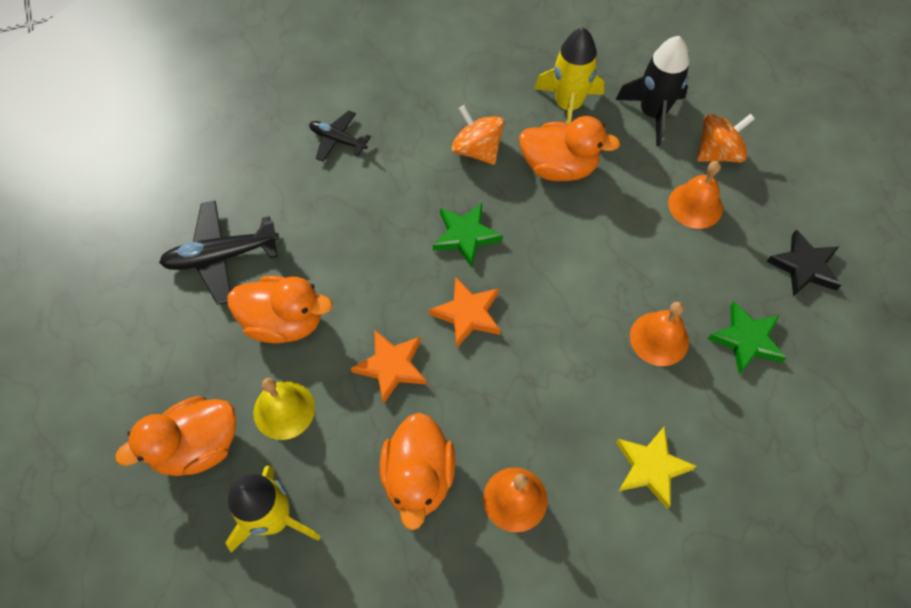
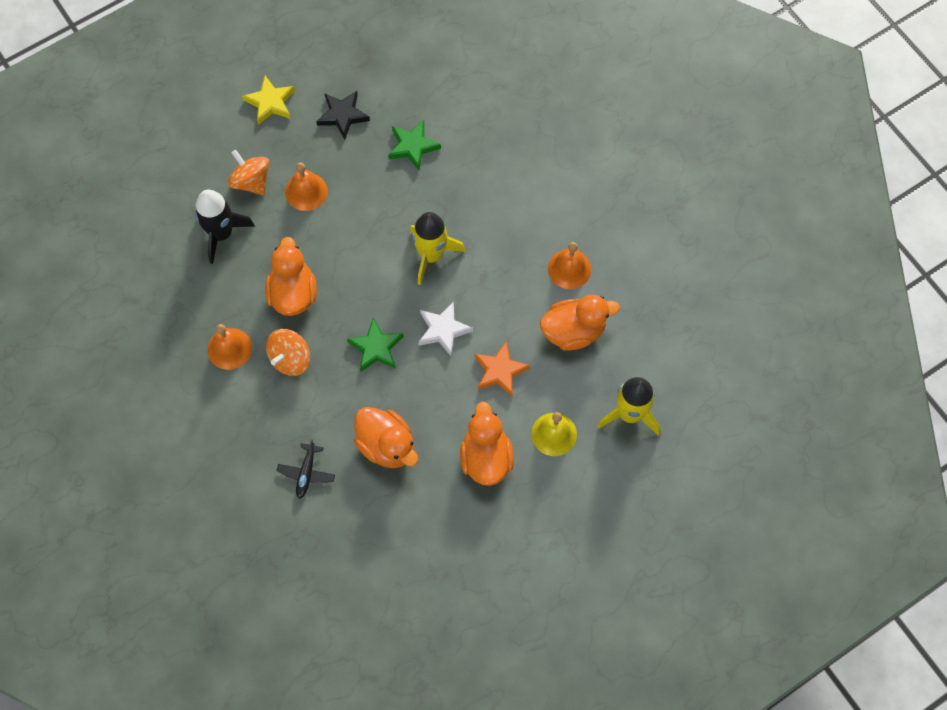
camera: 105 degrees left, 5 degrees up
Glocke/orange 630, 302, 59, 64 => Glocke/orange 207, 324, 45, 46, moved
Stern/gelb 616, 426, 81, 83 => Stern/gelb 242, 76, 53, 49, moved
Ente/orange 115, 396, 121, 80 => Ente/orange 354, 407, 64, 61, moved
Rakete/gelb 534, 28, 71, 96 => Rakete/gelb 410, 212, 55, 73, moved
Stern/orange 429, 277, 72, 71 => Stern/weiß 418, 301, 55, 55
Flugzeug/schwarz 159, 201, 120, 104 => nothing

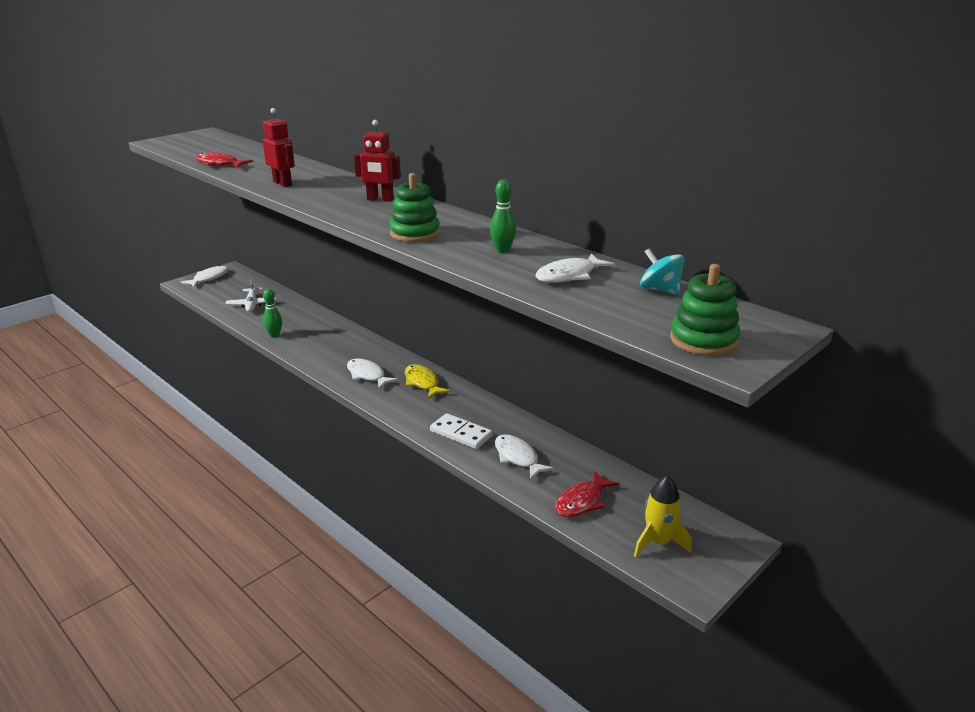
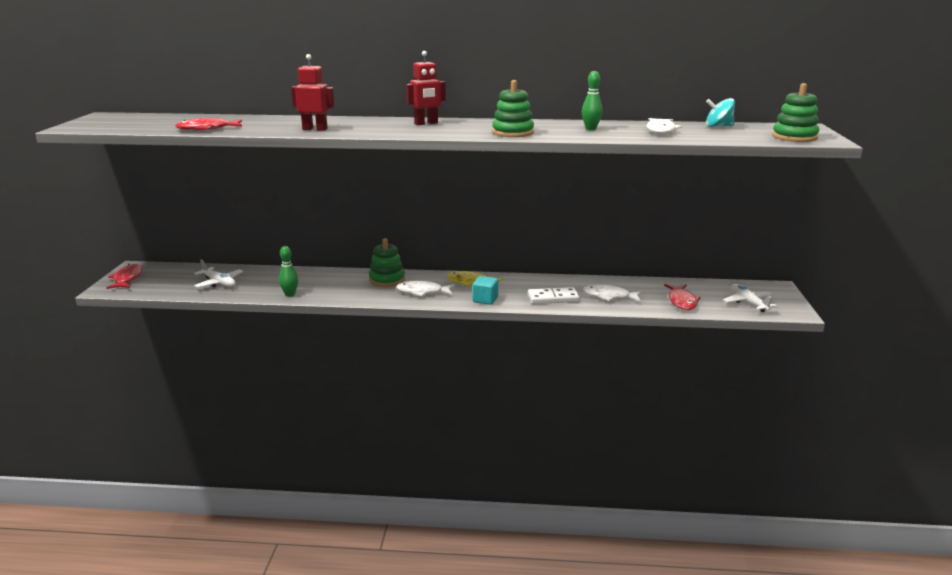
camera: 40 degrees left, 5 degrees down
Fisch/weiß 181, 265, 47, 22 => Fisch/rot 106, 264, 36, 25
nothing => Stapelspielzeug/grün 369, 238, 36, 49
nothing => Kubus/türkis 472, 276, 26, 29
Rakete/gelb 634, 475, 58, 82 => Flugzeug/weiß 723, 284, 54, 28

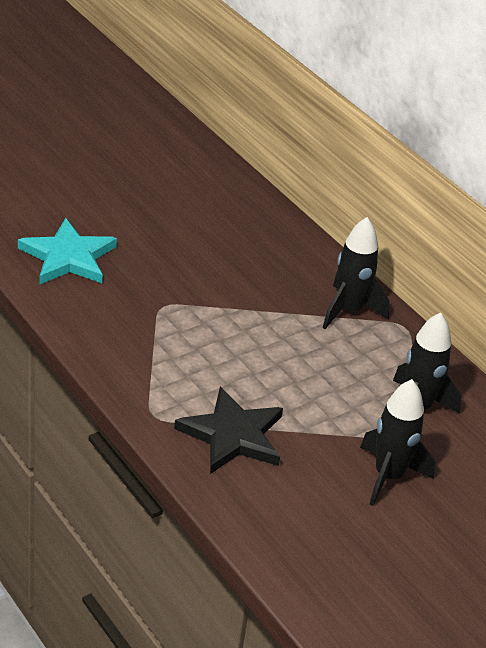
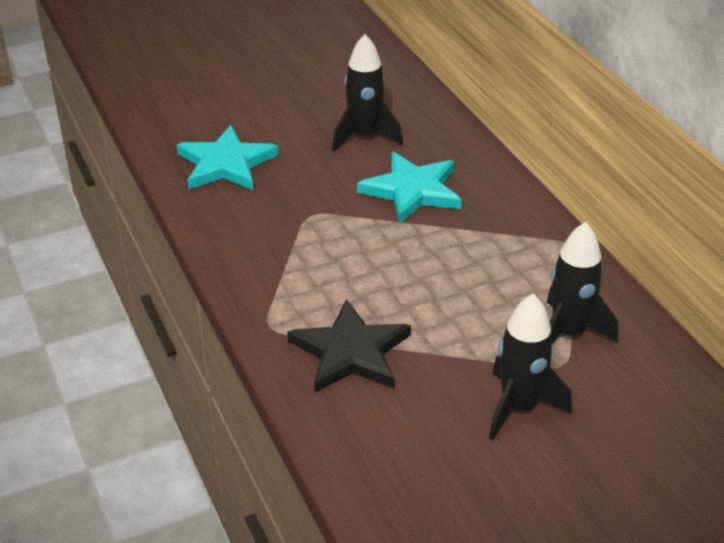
camera: 15 degrees right, 0 degrees up
Rakete/schwarz 323, 217, 67, 112 => Rakete/schwarz 332, 34, 71, 117, moved
nothing => Stern/türkis 357, 152, 105, 72

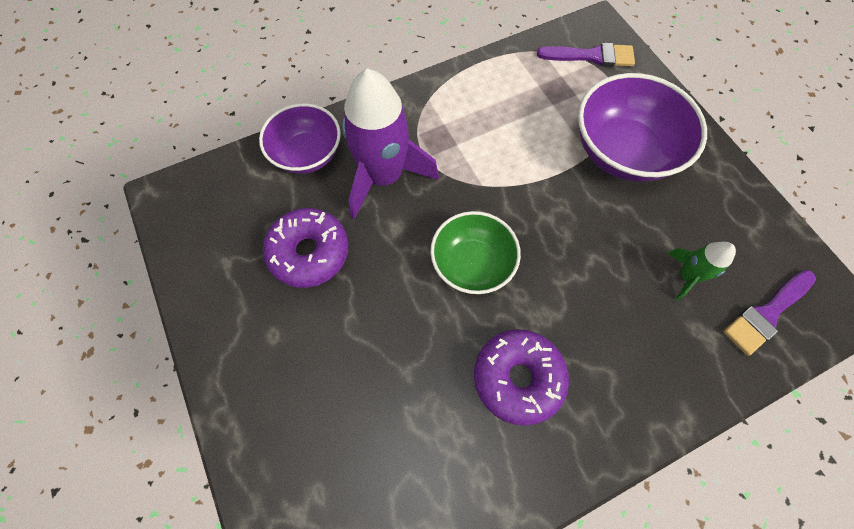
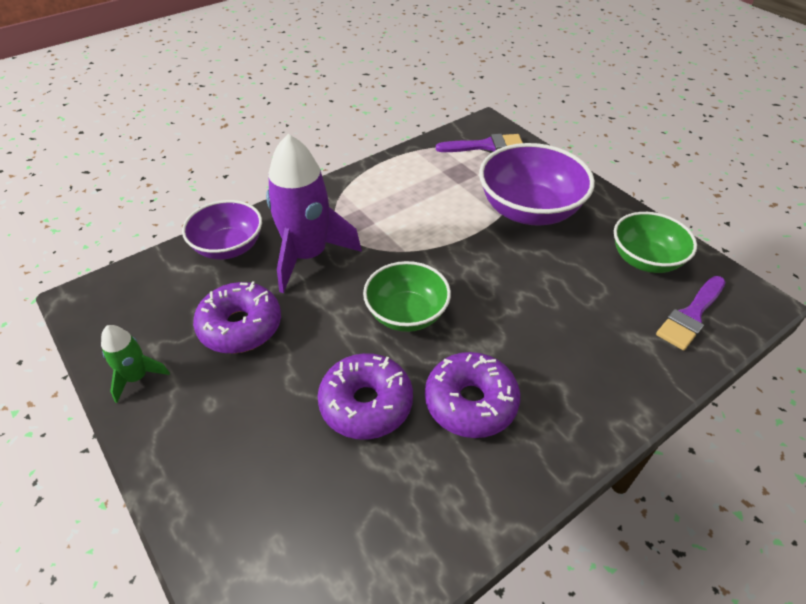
camera: 10 degrees left, 20 degrees down
Rakete/grün 668, 242, 68, 59 => Rakete/grün 101, 325, 69, 78, moved
nothing => Donut/lila 317, 353, 96, 87
nothing => Schüssel/grün 614, 212, 83, 61

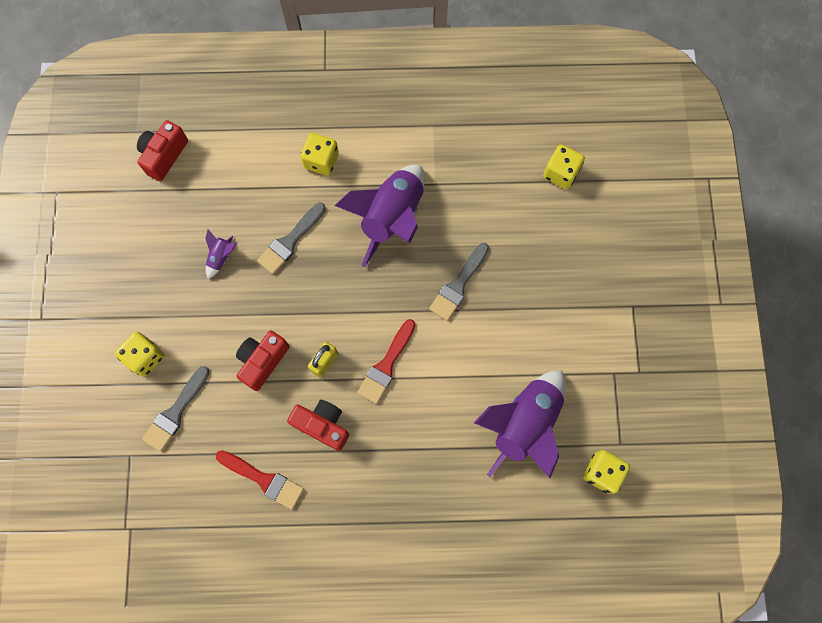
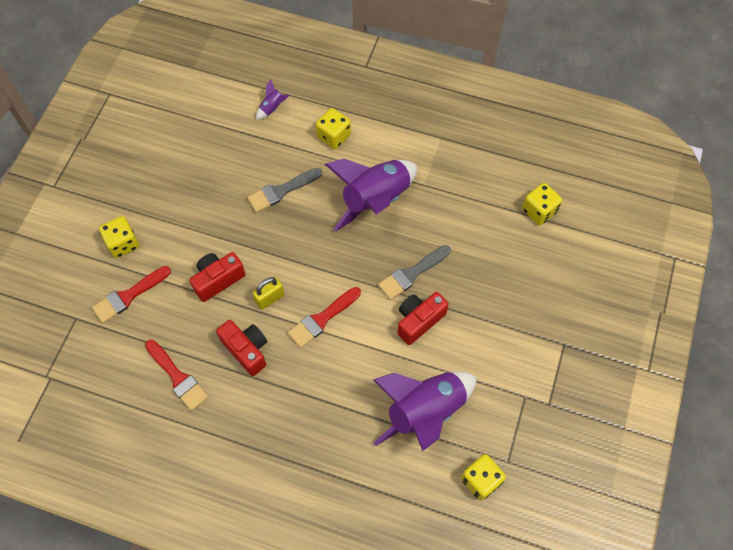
camera: 20 degrees right, 10 degrees down
Pinsel/grau 142, 366, 68, 86 => Pinsel/rot 92, 266, 79, 57
Rakete/lila 205, 230, 31, 49 => Rakete/lila 256, 79, 33, 41, moved
Kamera/rot 137, 120, 51, 61 => Kamera/rot 398, 292, 51, 53, moved

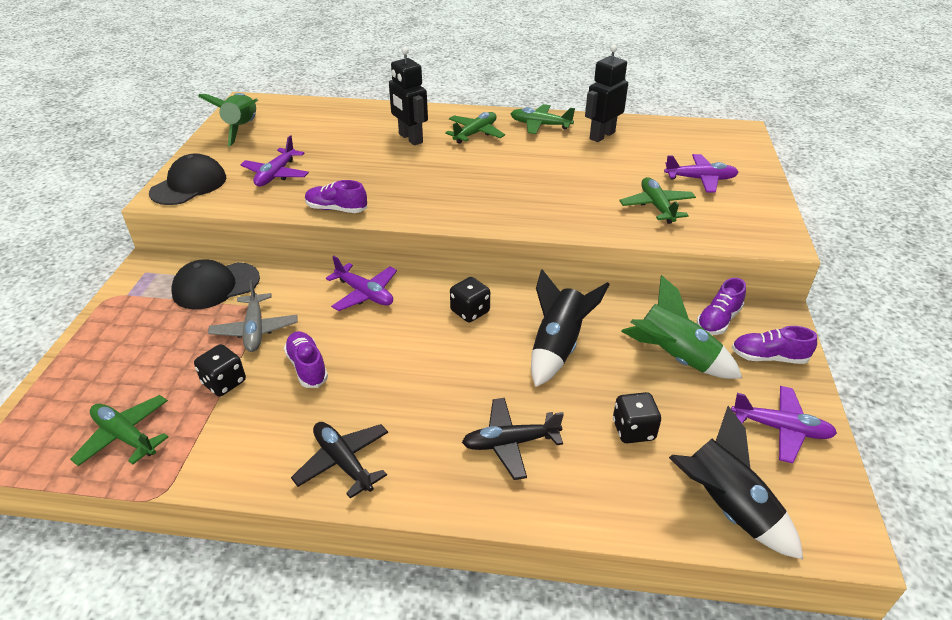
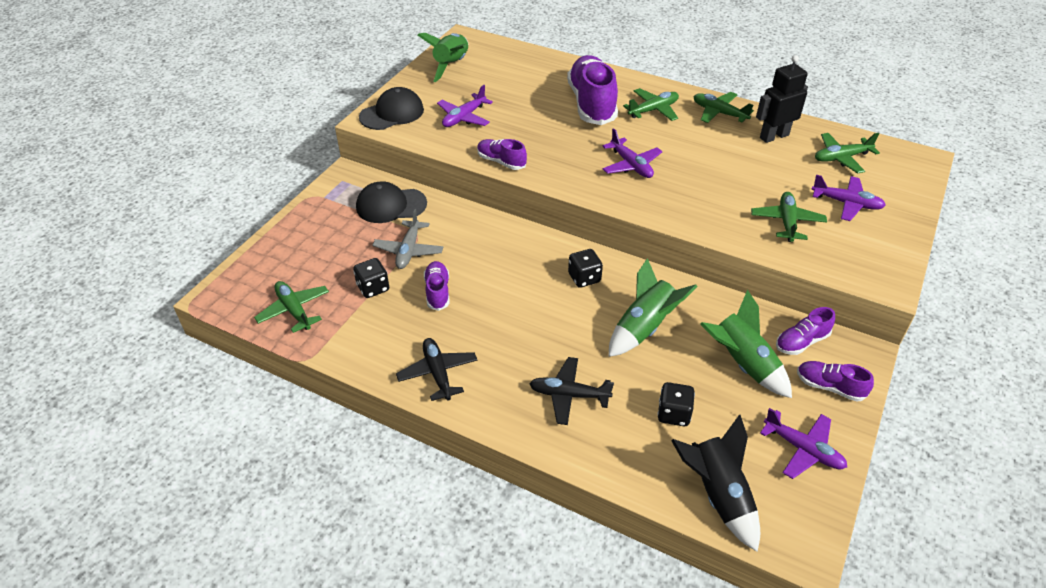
camera: 20 degrees right, 5 degrees up
Roboter/schwarz 389, 47, 39, 98 => Schuh/lila 567, 55, 51, 70
Flugzeug/lila 326, 256, 71, 55 => Flugzeug/lila 602, 128, 60, 50, moved
Rakete/schwarz 531, 269, 79, 118 => Rakete/grün 609, 258, 89, 99
nothing => Flugzeug/grün 815, 133, 65, 41

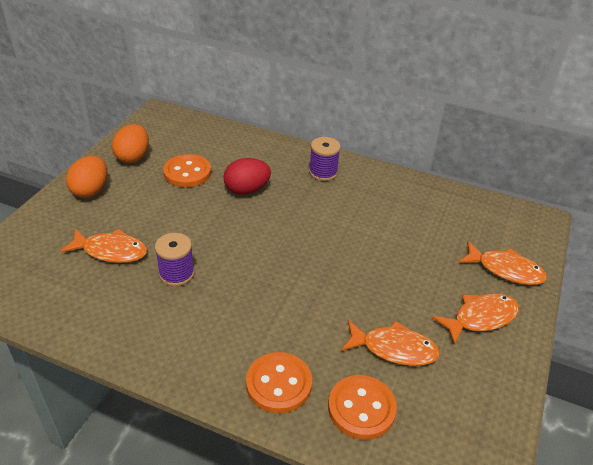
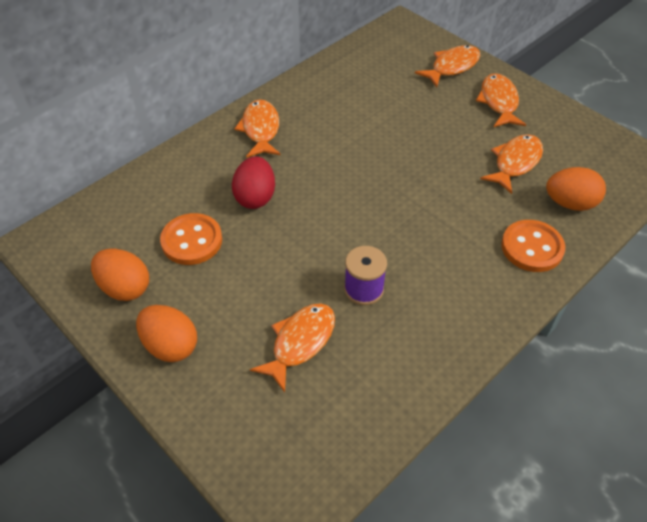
camera: 65 degrees left, 10 degrees up
Garnrolle/lila 309, 137, 32, 44 => Fisch/orange 234, 99, 46, 59
Knopf/orange 328, 375, 69, 65 => Ei/orange 546, 167, 60, 44

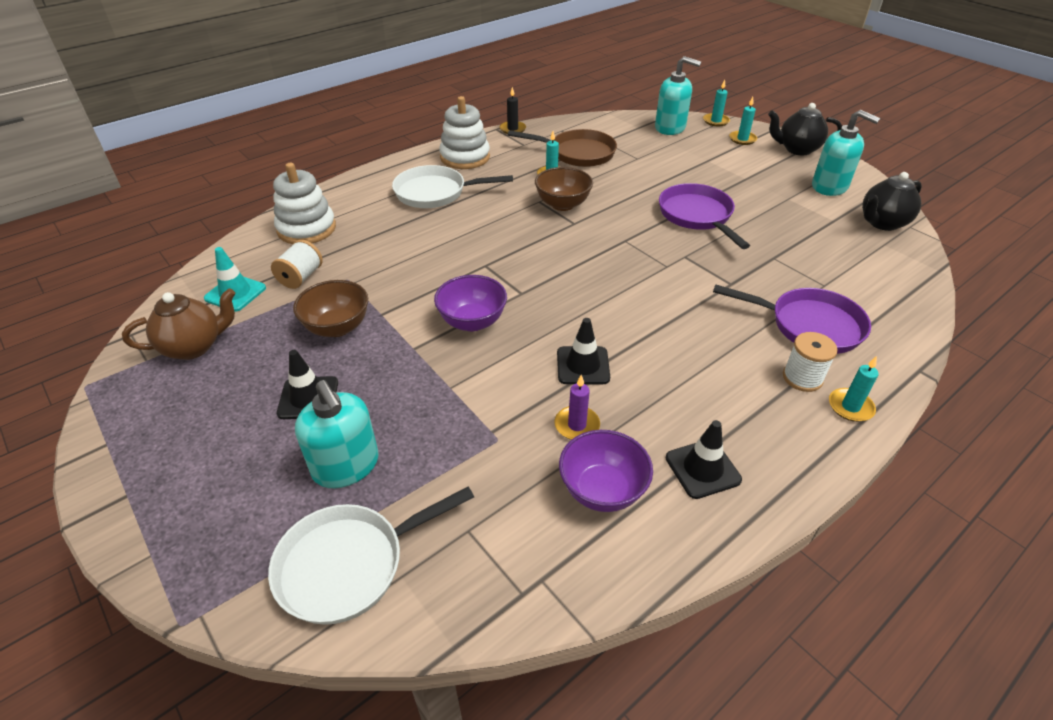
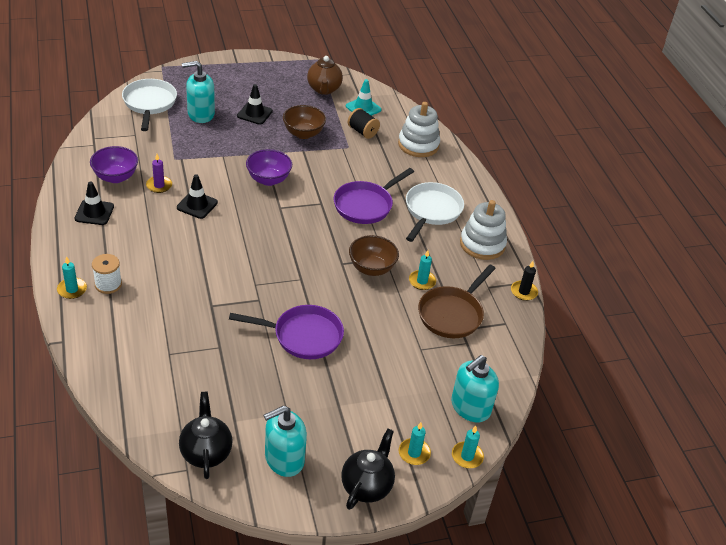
camera: 110 degrees right, 0 degrees up
Pfanne/lila 713, 284, 158, 70 => Pfanne/lila 334, 168, 80, 56, moved
Garnrolle/weiß 271, 240, 52, 49 => Garnrolle/schwarz 348, 108, 32, 31

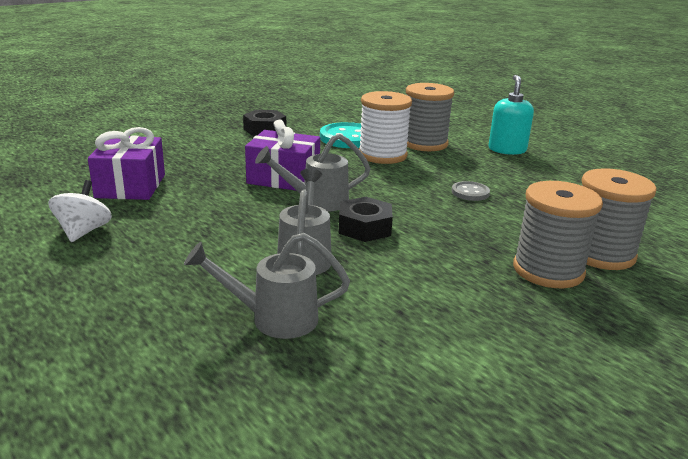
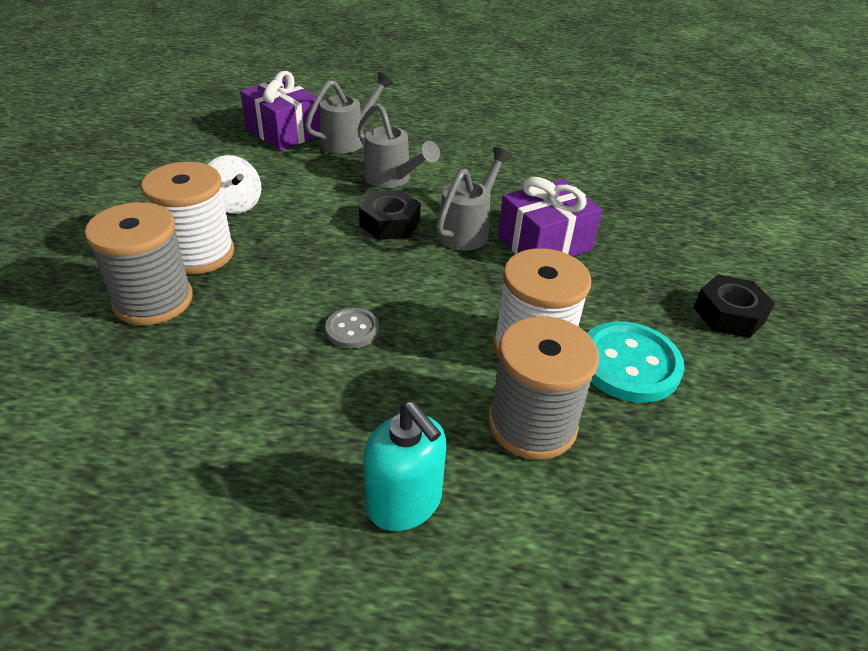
camera: 135 degrees right, 15 degrees up
Garnrolle/grau 513, 181, 90, 107 => Garnrolle/weiß 141, 162, 93, 113
Kreisel/weiß 48, 180, 64, 62 => Kreisel/weiß 208, 155, 53, 59, moved
Geschenk/lila 88, 127, 77, 73 => Geschenk/lila 240, 71, 80, 79, moved

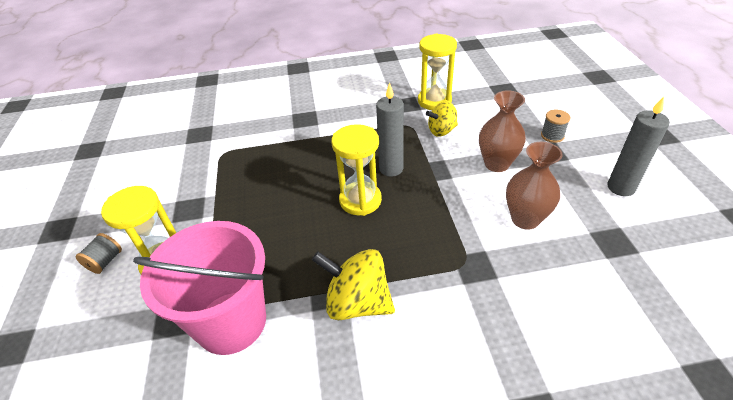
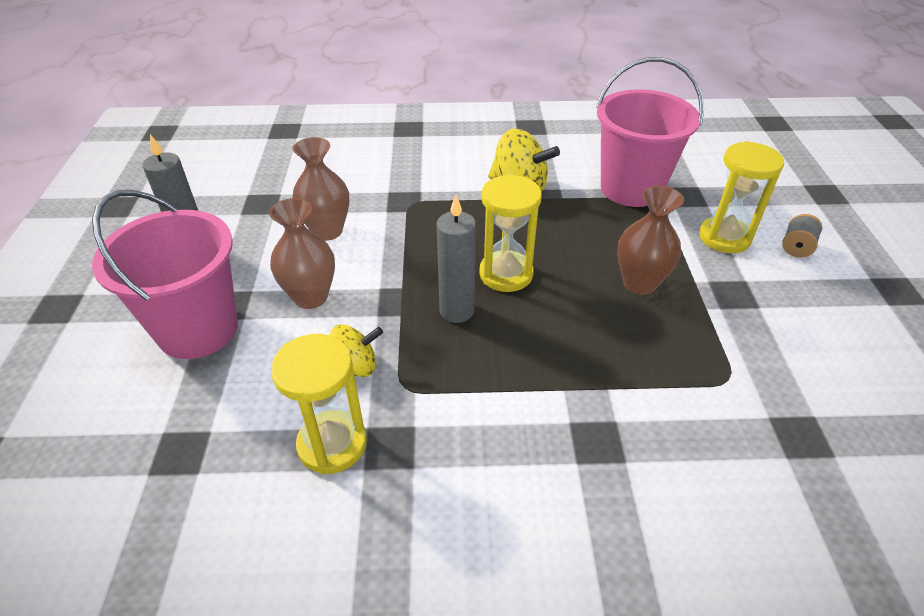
camera: 175 degrees left, 0 degrees up
Garnrolle/grau 541, 110, 29, 33 => Eimer/rosa 92, 190, 146, 169
nothing => Vase/braun 617, 185, 67, 110

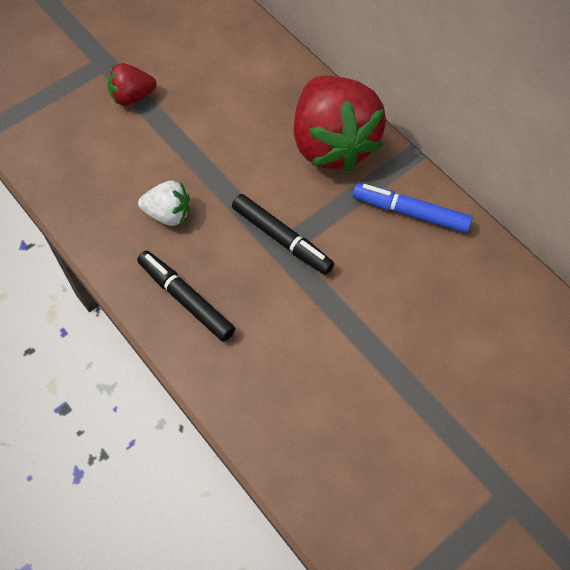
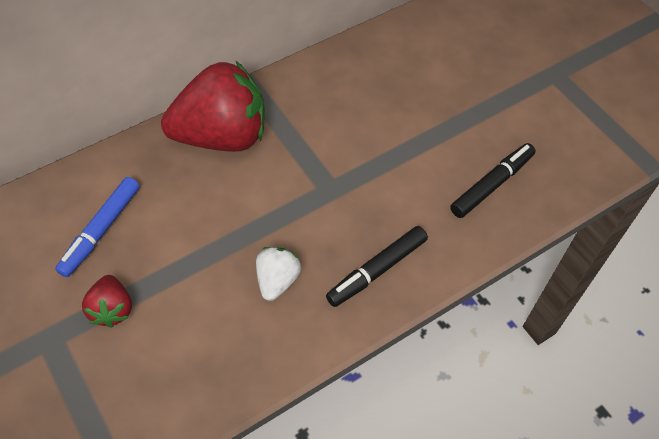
camera: 85 degrees left, 5 degrees down
Filzstift/blau 353, 183, 120, 50 => Filzstift/blau 55, 177, 84, 100, moved
Filzstift/schwarz 232, 194, 102, 81 => Filzstift/schwarz 450, 143, 85, 75, moved

